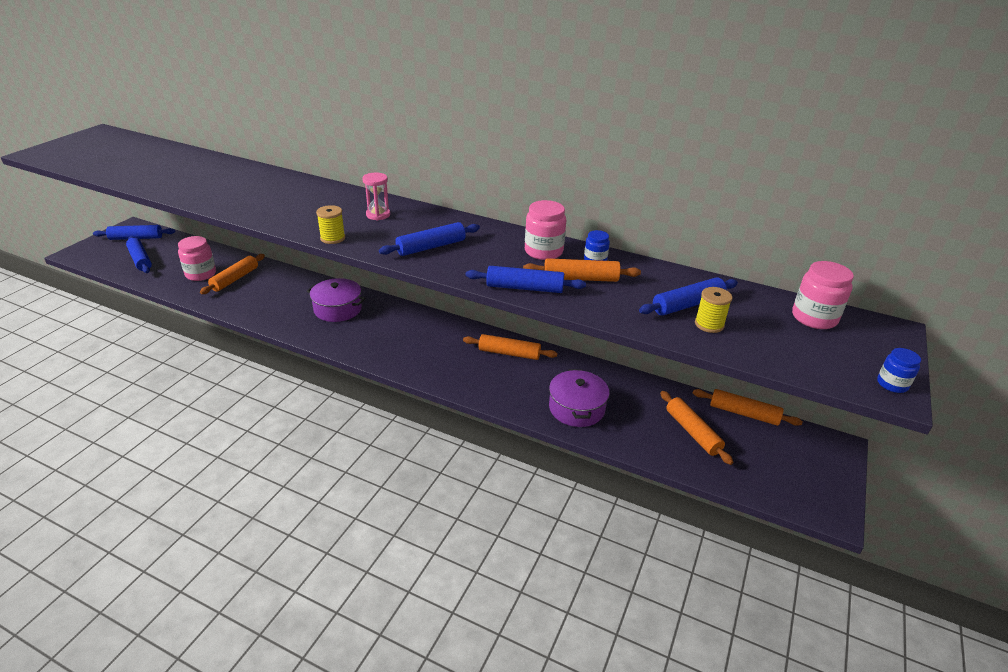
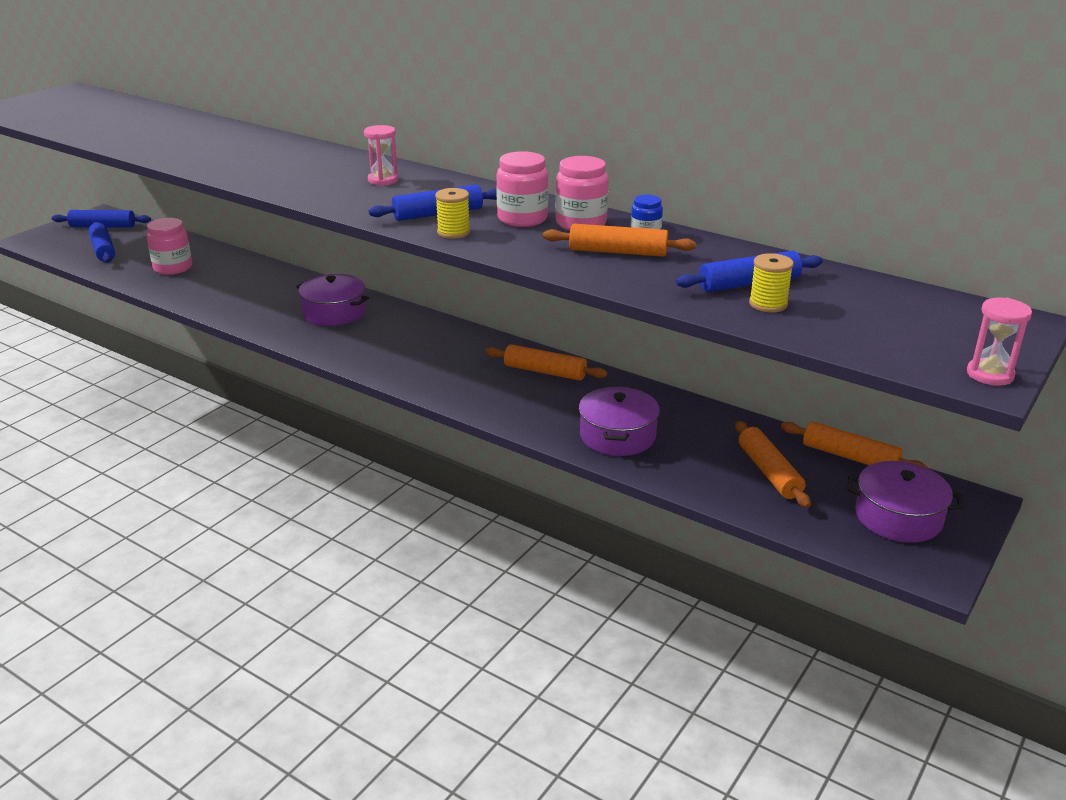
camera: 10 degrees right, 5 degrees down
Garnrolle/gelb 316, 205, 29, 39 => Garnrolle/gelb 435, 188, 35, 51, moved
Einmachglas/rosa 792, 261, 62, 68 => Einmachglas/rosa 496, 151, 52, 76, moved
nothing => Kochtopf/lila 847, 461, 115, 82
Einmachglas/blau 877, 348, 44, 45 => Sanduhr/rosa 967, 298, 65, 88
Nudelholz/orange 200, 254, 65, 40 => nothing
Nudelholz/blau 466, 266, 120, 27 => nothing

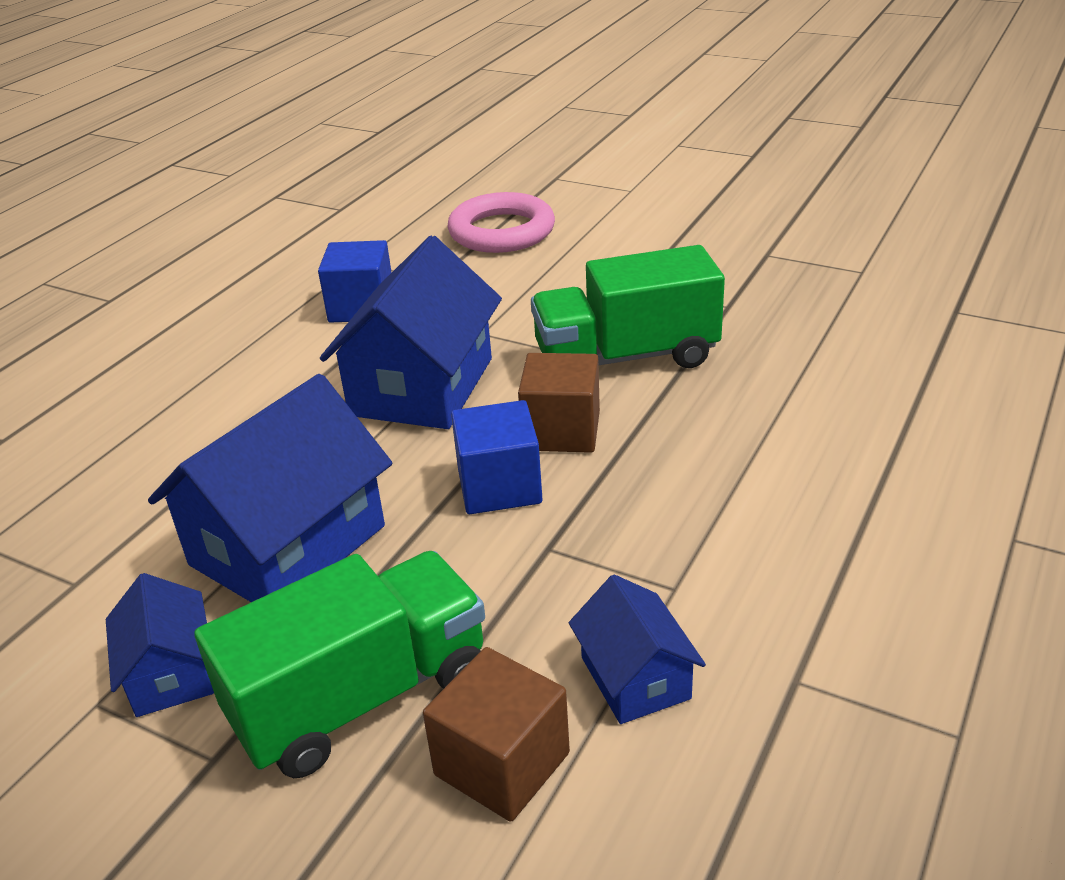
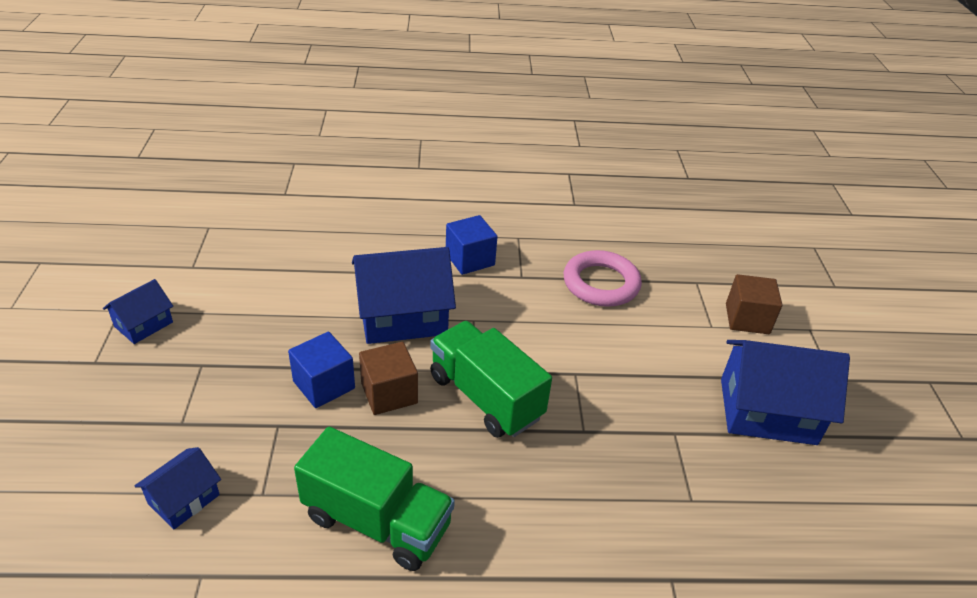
camera: 55 degrees right, 5 degrees up
Lastwagen/grün 194, 551, 291, 227 => Lastwagen/grün 294, 427, 161, 144, moved
Haus/blau 148, 374, 244, 228 => Haus/blau 721, 340, 129, 105, moved
Kubus/braun 423, 647, 147, 175 => Kubus/braun 726, 274, 56, 60, moved

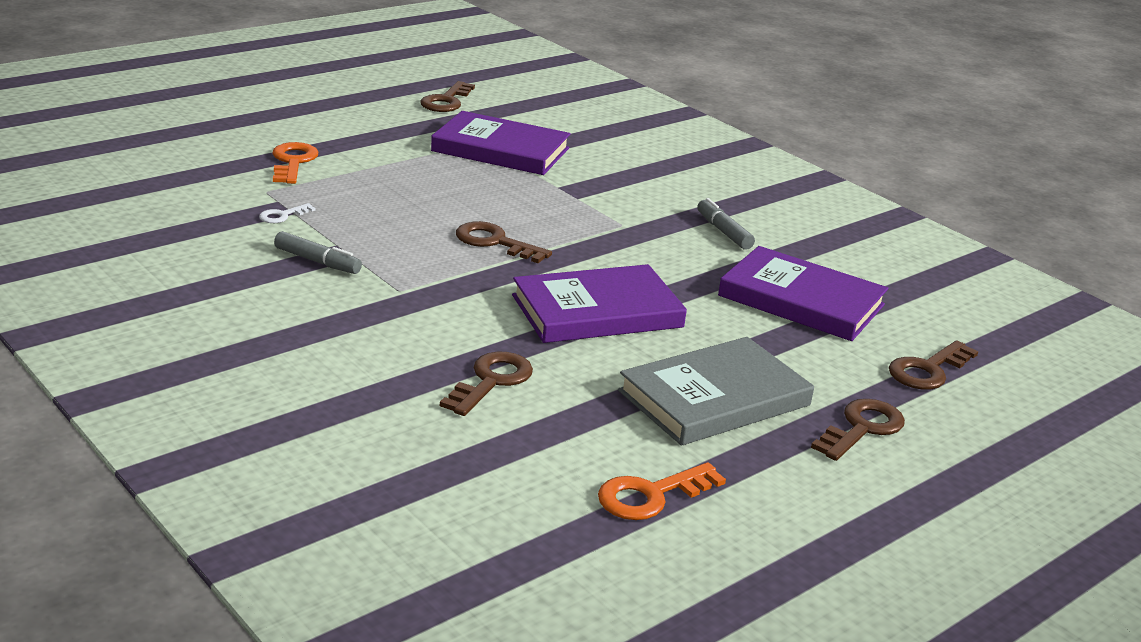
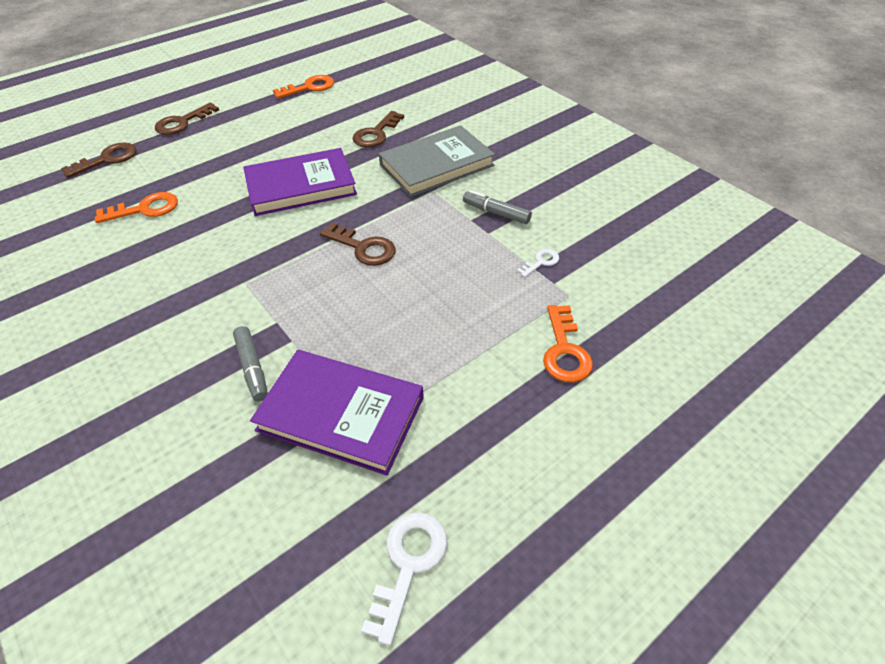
camera: 175 degrees left, 20 degrees up
Buch/lila 718, 246, 170, 95 => Schlüssel/orange 95, 192, 83, 31
Filzstift/grau 697, 198, 58, 52 => Filzstift/grau 233, 326, 35, 76, moved
Schlüssel/braun 420, 81, 55, 31 => Schlüssel/weiß 361, 513, 86, 133
Buch/grau 618, 337, 196, 109 => Buch/grau 379, 125, 116, 72, moved

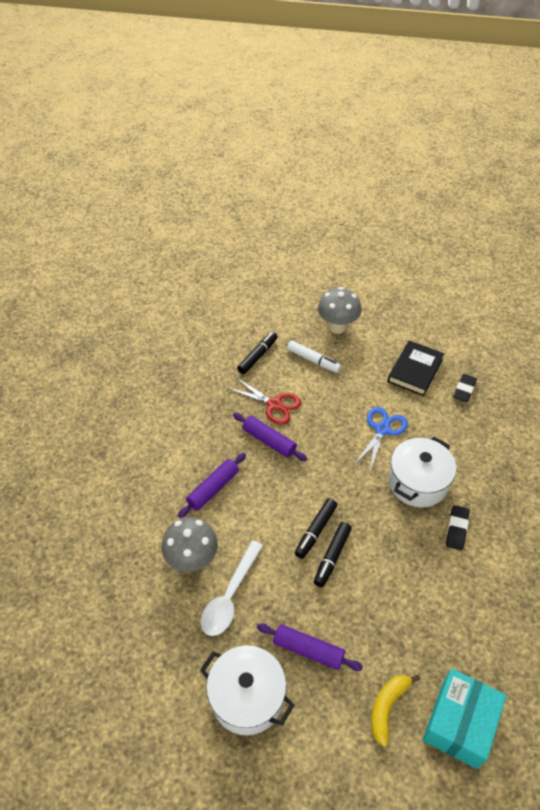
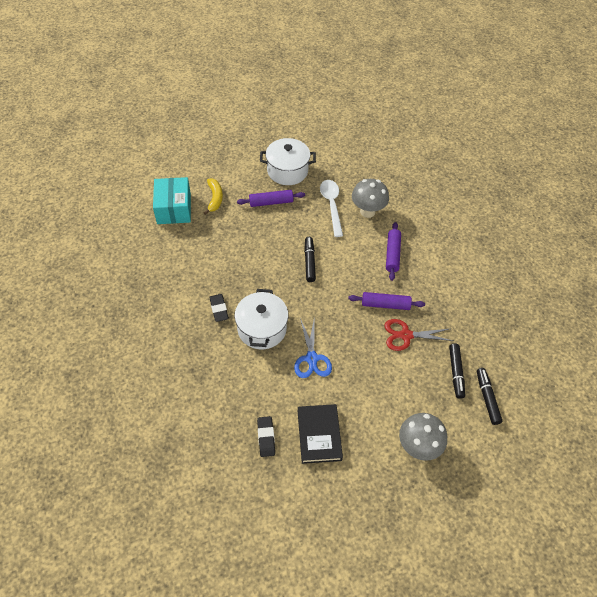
camera: 145 degrees right, 5 degrees up
Filzstift/schwarz 314, 522, 38, 65 => Filzstift/schwarz 477, 368, 25, 57, moved
Filzstift/weiß 287, 340, 54, 33 => nothing

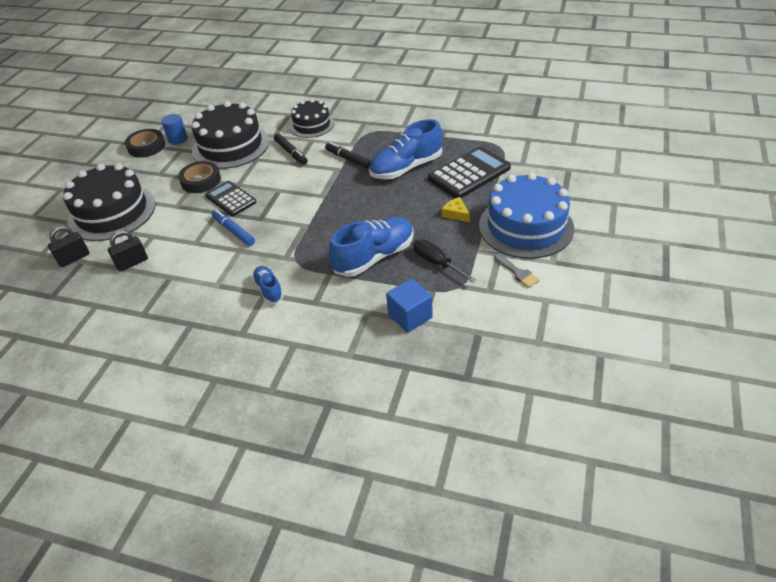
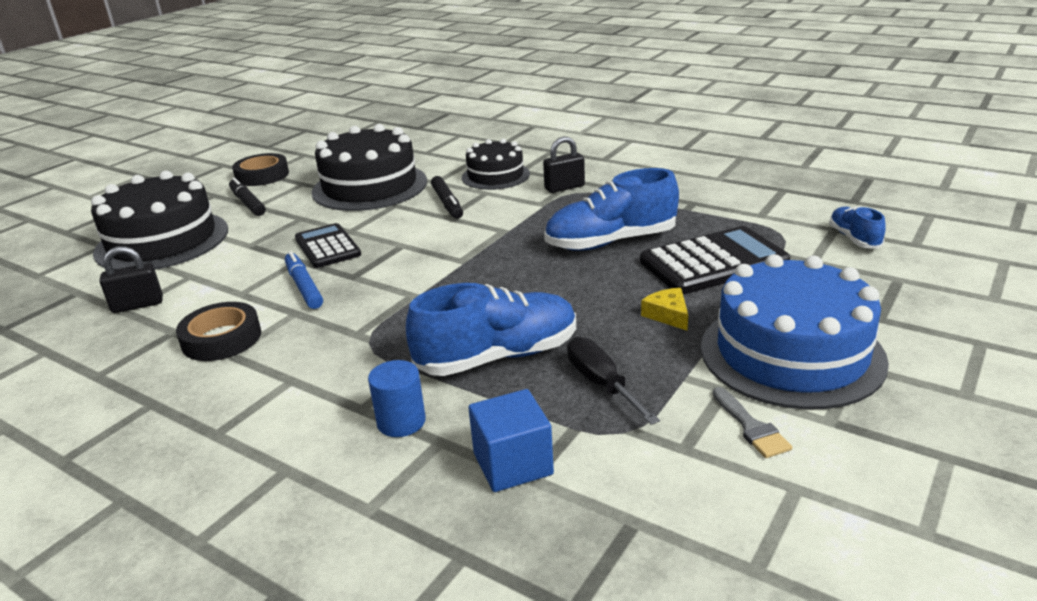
camera: 15 degrees right, 15 degrees down
Klebeband/schwarz 178, 161, 43, 32 => Klebeband/schwarz 176, 302, 85, 59, moved
Filzstift/schwarz 325, 142, 46, 27 => Filzstift/schwarz 229, 177, 37, 39, moved
Vollzylinder/blau 161, 114, 27, 31 => Vollzylinder/blau 368, 360, 58, 77, moved
Vorhängeschloss/schwarz 48, 226, 42, 41 => Vorhängeschloss/schwarz 543, 137, 42, 56, moved
Schuh/blau 252, 266, 32, 38 => Schuh/blau 829, 206, 57, 43, moved

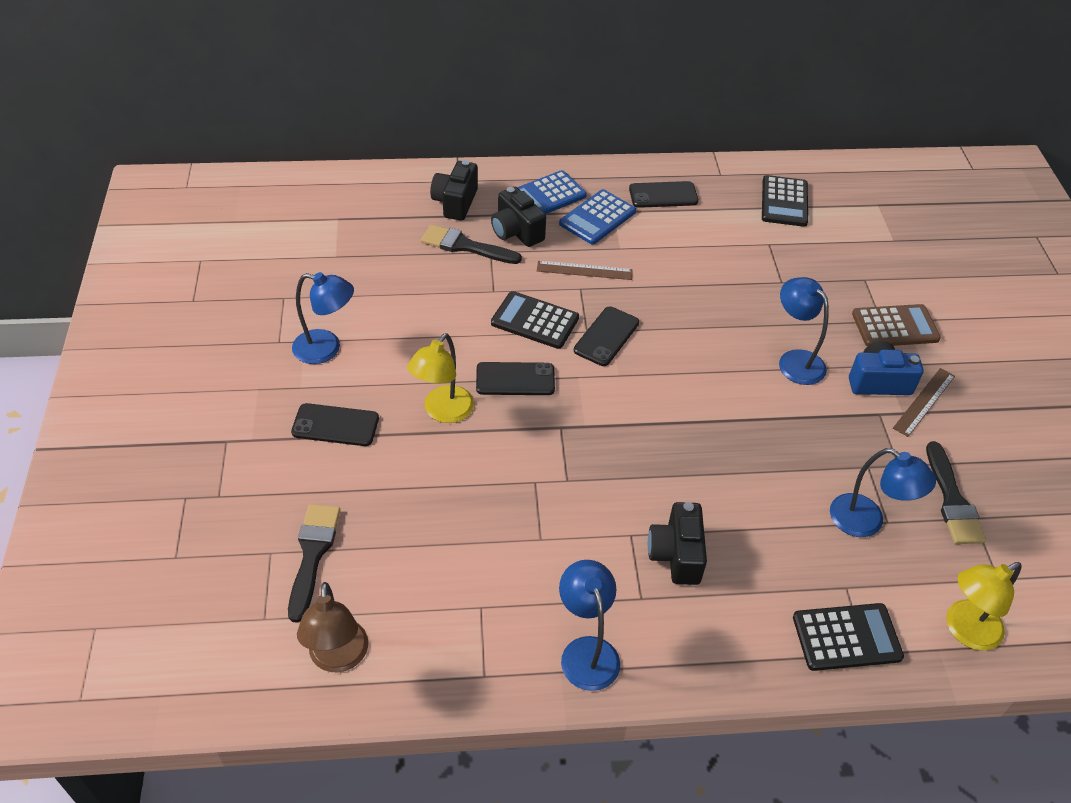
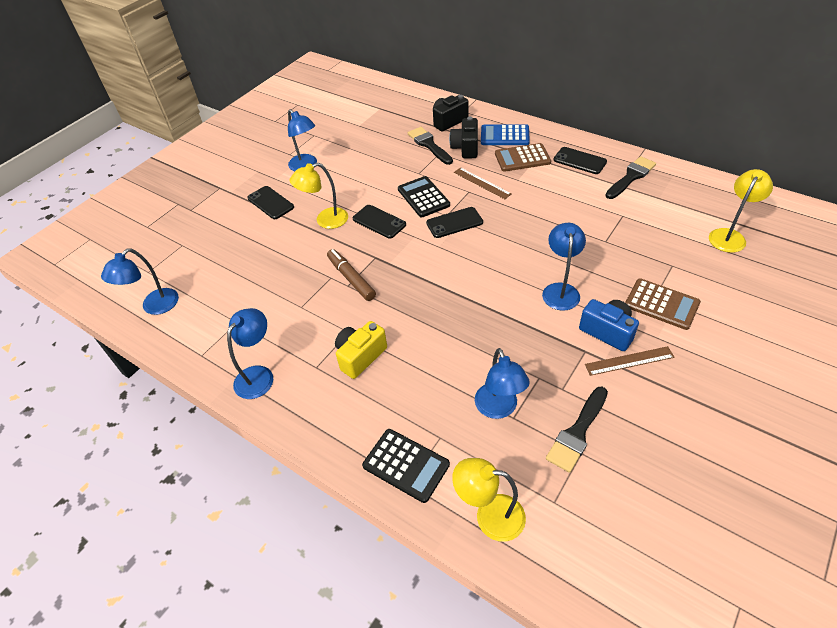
camera: 45 degrees right, 0 degrees up
Lampe/braun 297, 582, 72, 90 => Lampe/blau 101, 248, 78, 67
nothing => Filzstift/braun 327, 249, 49, 52
Kamera/schwarz 648, 502, 59, 83 => Kamera/gelb 335, 321, 52, 58
Taschenrechner/blau 559, 189, 77, 56 => Taschenrechner/braun 495, 143, 56, 29
Pinsel/schwarz 288, 504, 52, 119 => Pinsel/schwarz 605, 156, 51, 43, moved
nothing => Lampe/gelb 709, 169, 64, 84
Taschenrechner/schwarz 762, 175, 46, 52 => nothing

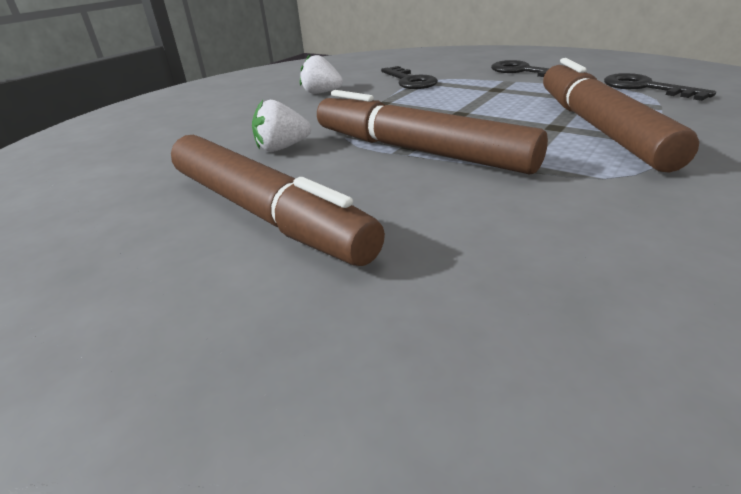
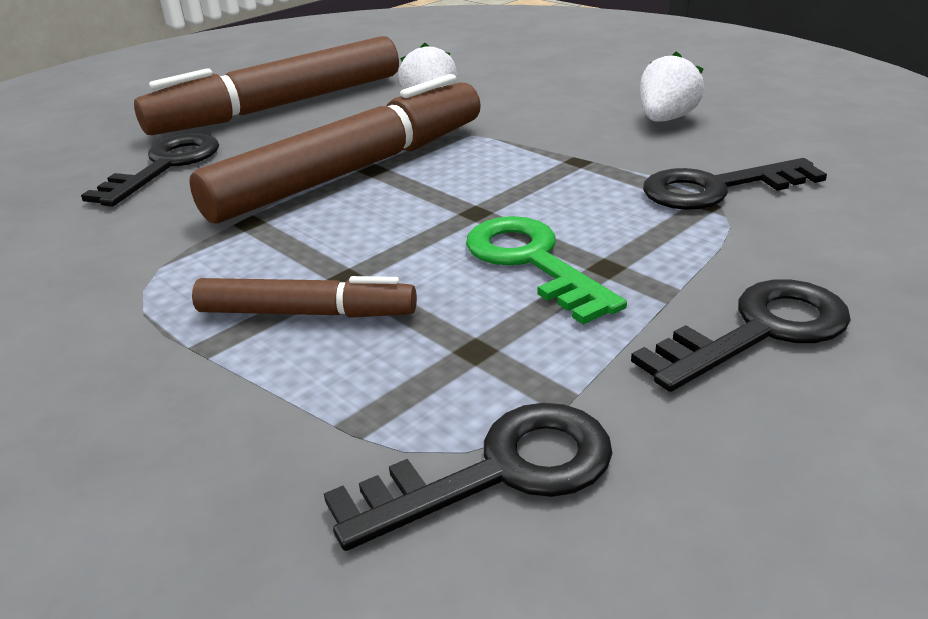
camera: 100 degrees right, 0 degrees up
nothing => Schlüssel/schwarz 81, 133, 138, 73
Filzstift/braun 543, 58, 156, 114 => Filzstift/braun 192, 276, 225, 42, x0.52
nothing => Schlüssel/grün 466, 216, 161, 108

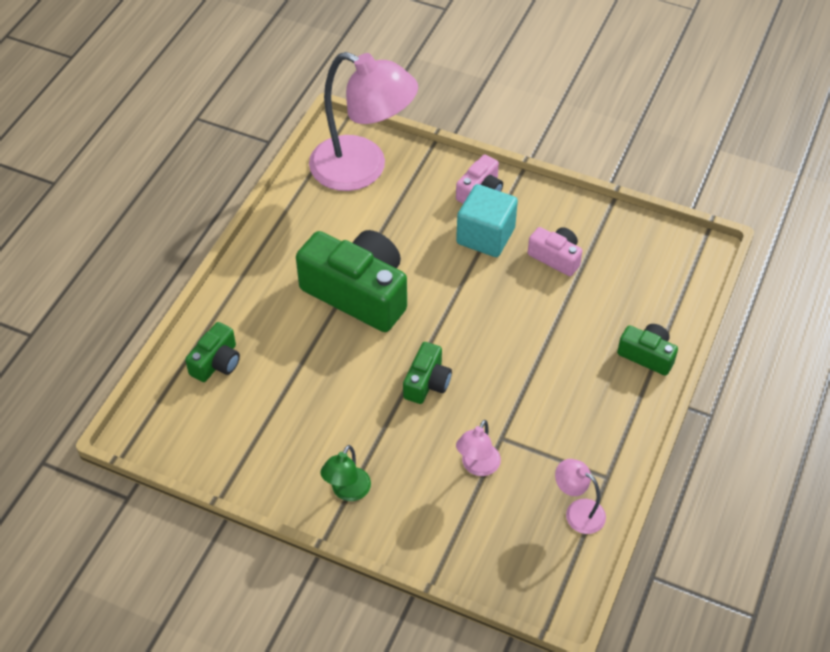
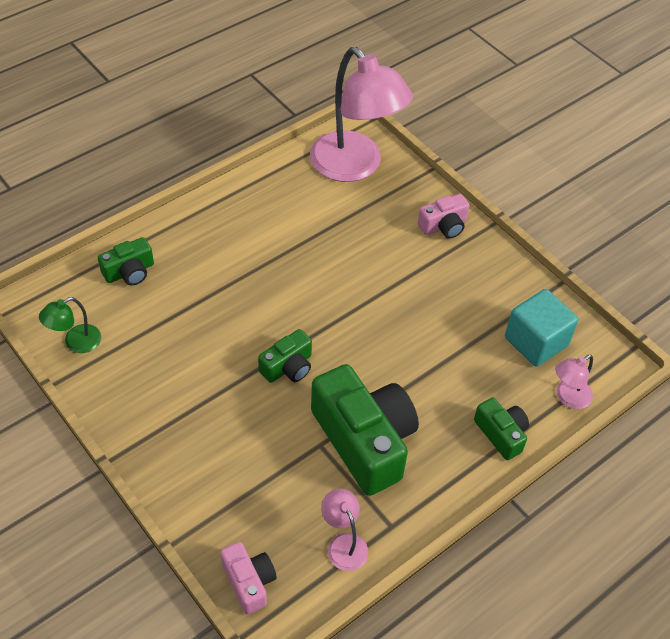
camera: 25 degrees right, 0 degrees up
Lampe/grün 320, 445, 51, 56 => Lampe/grün 39, 297, 62, 56, moved
Kamera/rosa 528, 227, 54, 49 => Kamera/rosa 220, 542, 57, 72, moved
Kamera/grün 296, 230, 111, 102 => Kamera/grün 311, 364, 108, 132, moved
Kubus/türkis 456, 184, 62, 73 => Kubus/türkis 505, 289, 73, 78, moved
Lampe/rosa 456, 420, 45, 56 => Lampe/rosa 555, 354, 38, 55, moved

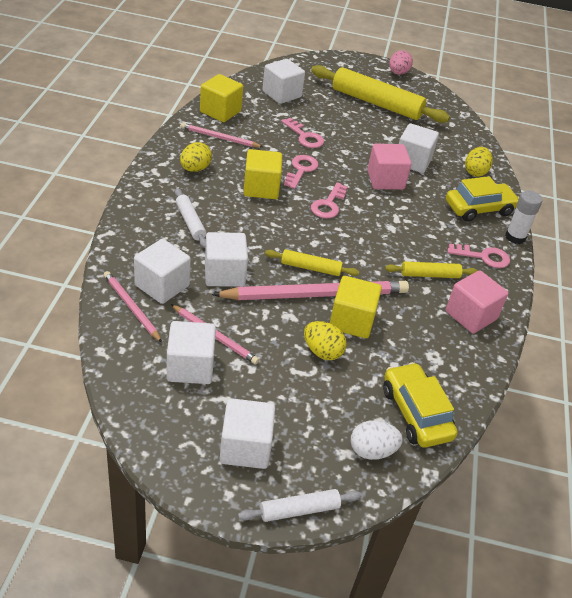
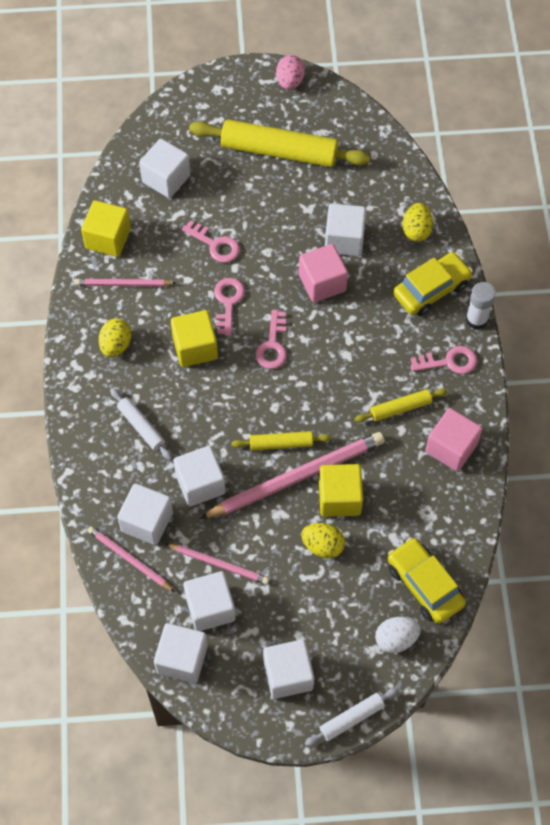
camera: 10 degrees left, 20 degrees up
nothing => Kubus/weiß 154, 623, 54, 60

